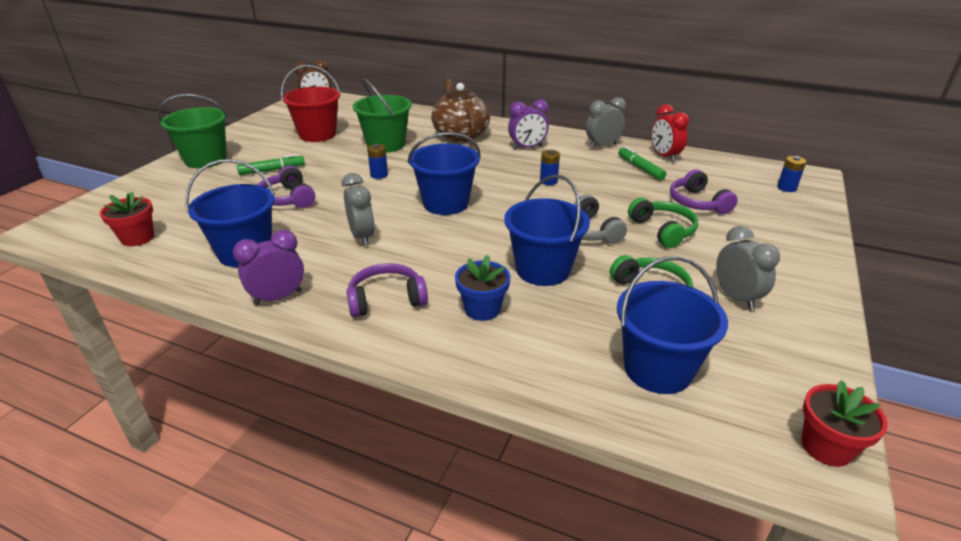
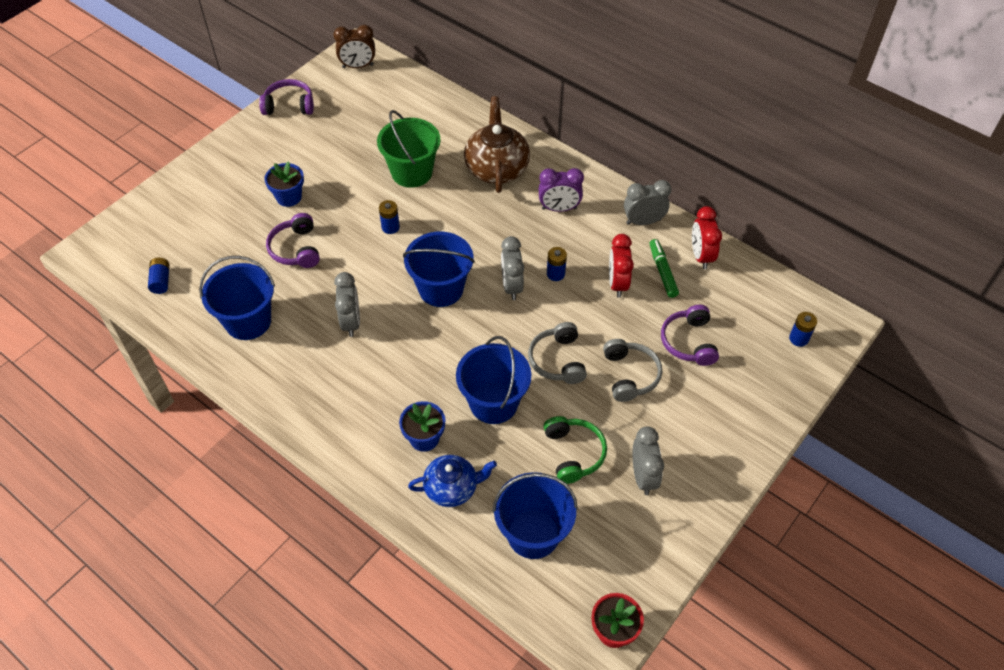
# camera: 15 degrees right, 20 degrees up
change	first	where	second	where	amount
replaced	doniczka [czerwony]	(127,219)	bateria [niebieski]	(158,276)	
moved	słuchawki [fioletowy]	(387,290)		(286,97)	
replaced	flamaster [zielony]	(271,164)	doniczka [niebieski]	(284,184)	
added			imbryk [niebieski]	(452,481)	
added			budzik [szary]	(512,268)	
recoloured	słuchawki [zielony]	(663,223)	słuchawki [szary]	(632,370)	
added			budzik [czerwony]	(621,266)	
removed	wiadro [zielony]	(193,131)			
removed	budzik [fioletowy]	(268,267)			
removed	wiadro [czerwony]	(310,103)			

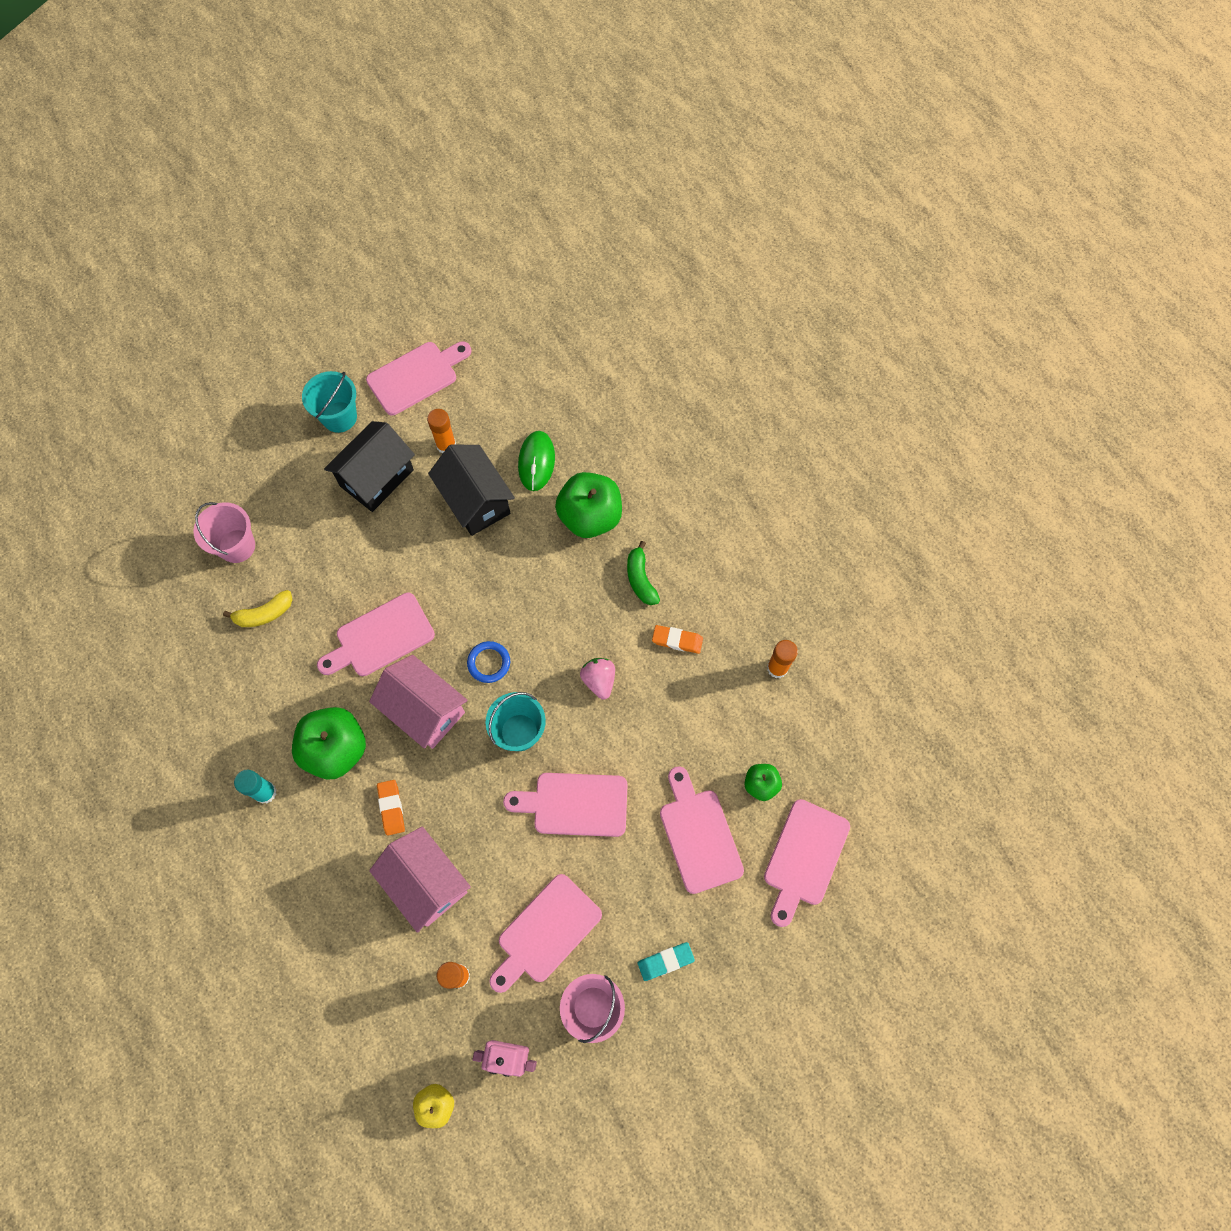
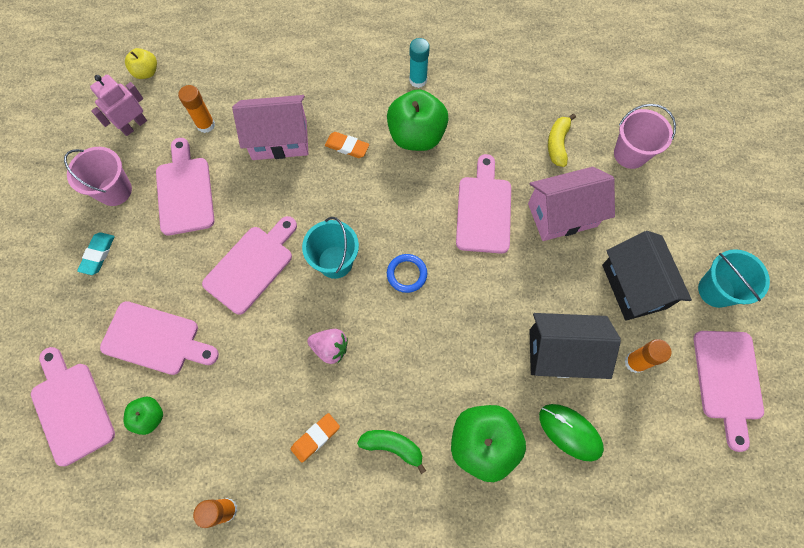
# camera: 125 degrees right, 0 degrees up
change	first	where	second	where	amount
moved	domek [różowy]	(418,702)		(571,204)	

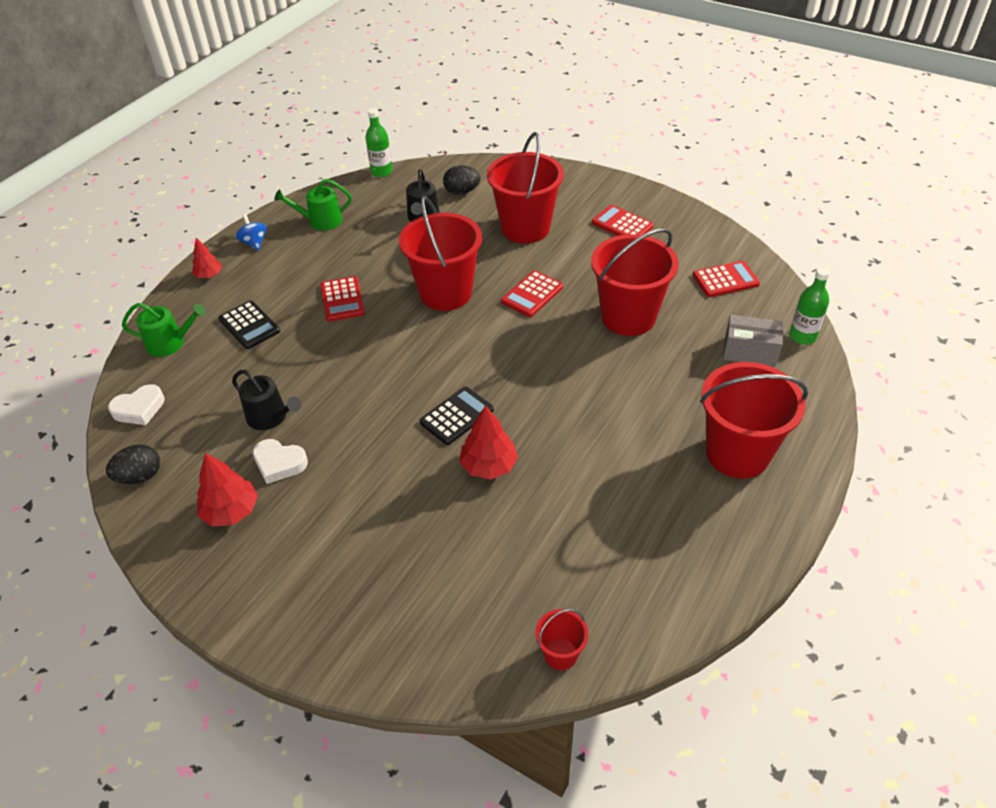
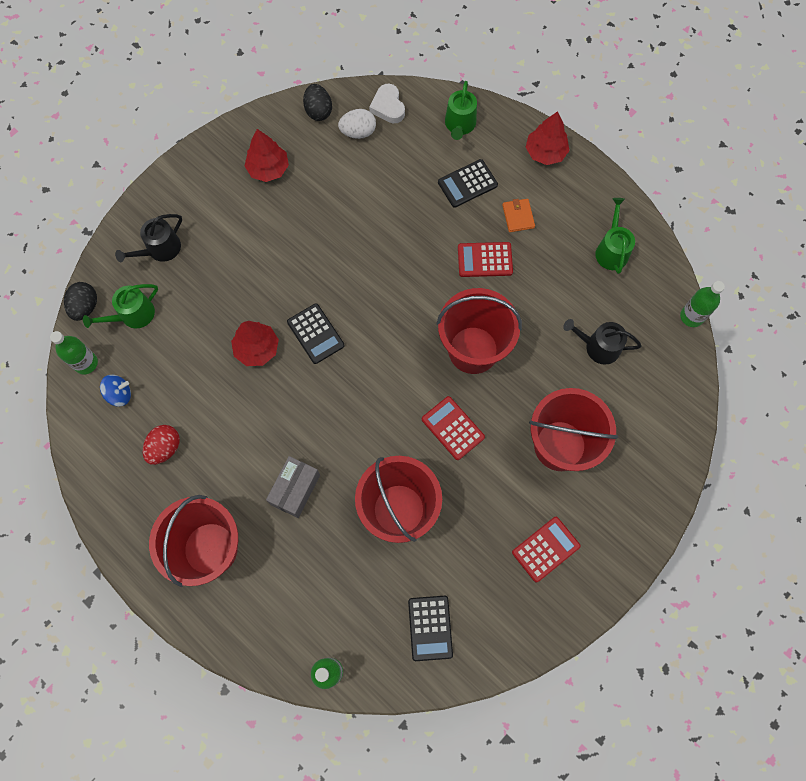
# camera: 100 degrees right, 25 degrees up
change	first	where	second	where	amount
replaced	wiadro [czerwony]	(562,639)	butelka [zielony]	(74,353)	
moved	jajko [czarny]	(461,180)		(80,301)	
added			konewka [zielony]	(120,306)	
moved	bączek [niebieski]	(251,232)		(115,390)	
moved	konewka [czarny]	(266,400)		(148,238)	
added			jajko [czerwony]	(161,445)	
moved	pudełko [szary]	(753,341)		(293,487)	
added			jajko [biały]	(357,124)	
recoloured	kalkulator [czerwony]	(726,279)	kalkulator [czarny]	(430,628)	
added			portfel [pomarańczowy]	(518,215)	
resized	drzewko [czerwony]	(207,258)		(547,138)	x1.57
removed	serce [biały]	(280,461)			

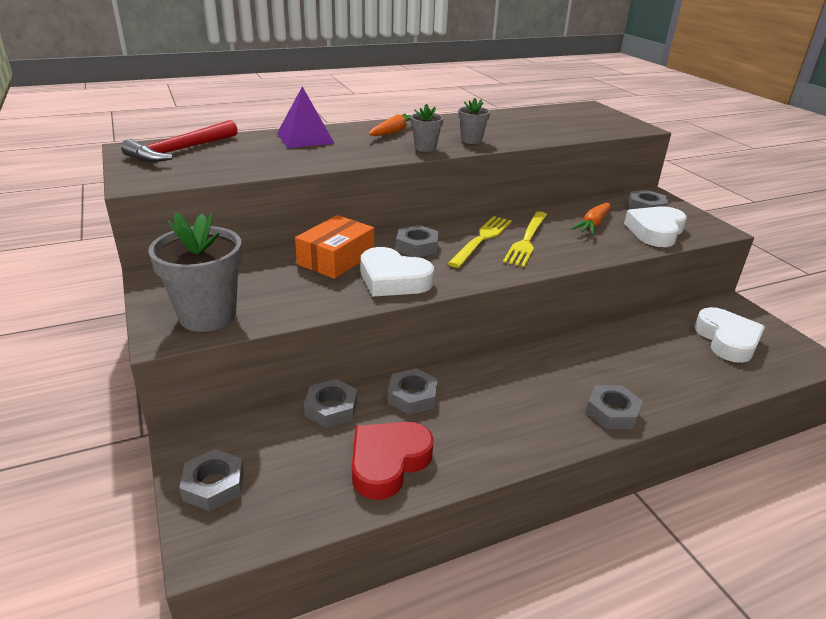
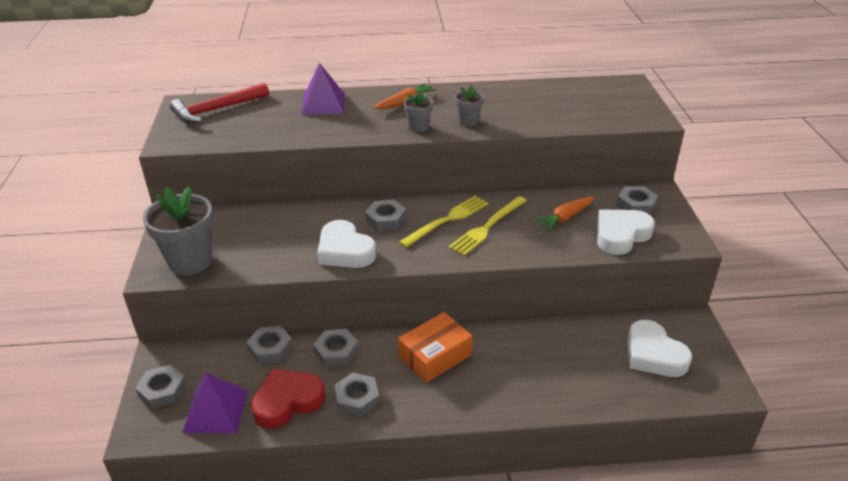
# camera: 20 degrees right, 5 degrees up
change	first	where	second	where	amount
added			piramida [fioletowy]	(215,403)	
moved	nakrętka [szary]	(614,407)		(357,394)	
moved	pudełko [pomarańczowy]	(334,247)		(435,347)	
turned	serce [biały]	(729,335)		(659,348)	135 degrees clockwise

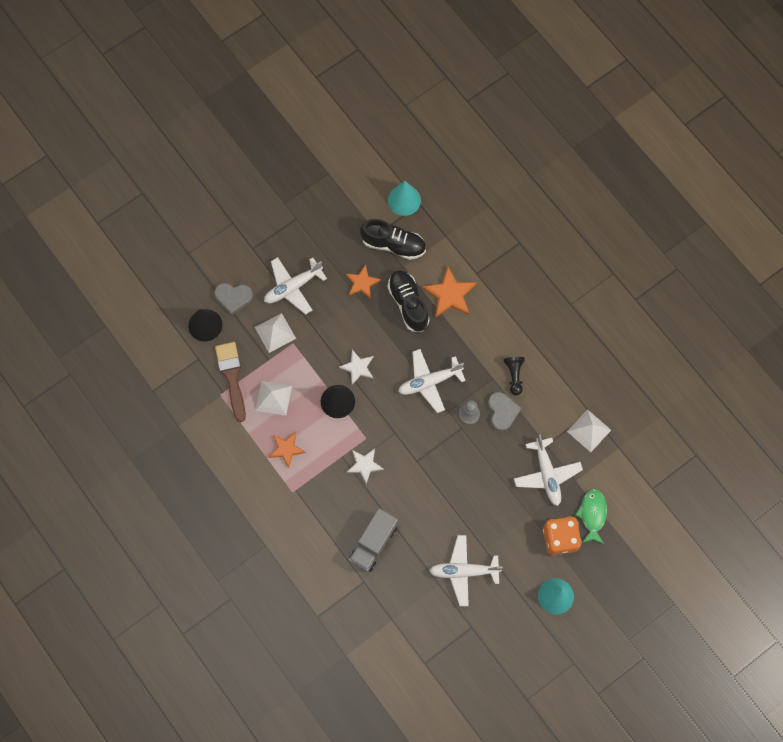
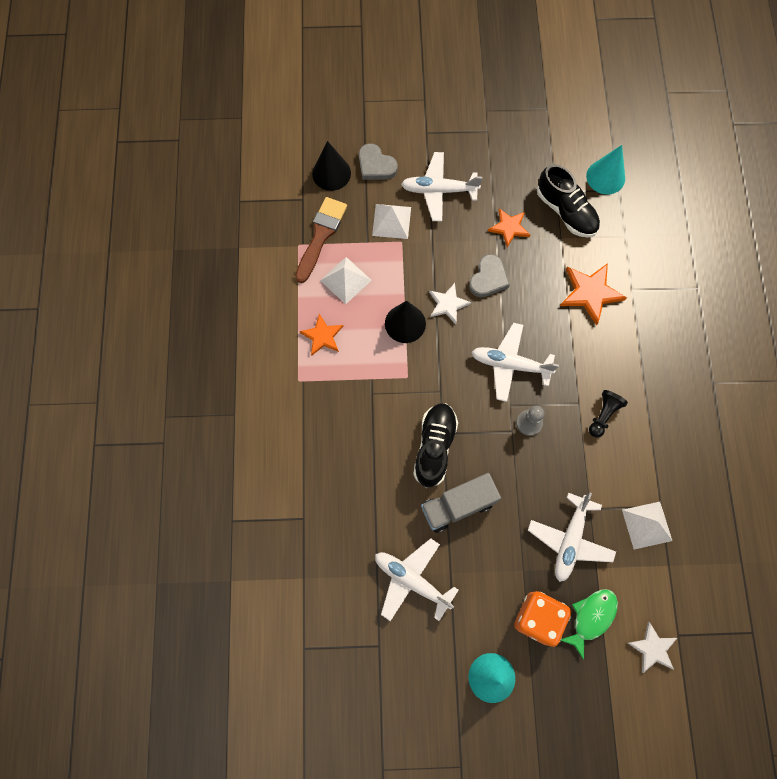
# camera: 35 degrees right, 0 degrees up
change	first	where	second	where	amount
moved	but [czarny]	(409,301)		(435,445)	
moved	ciężarówka [szary]	(373,540)		(461,503)	
moved	serce [szary]	(504,411)		(489,276)	
moved	gwiazda [biały]	(365,466)		(652,647)	

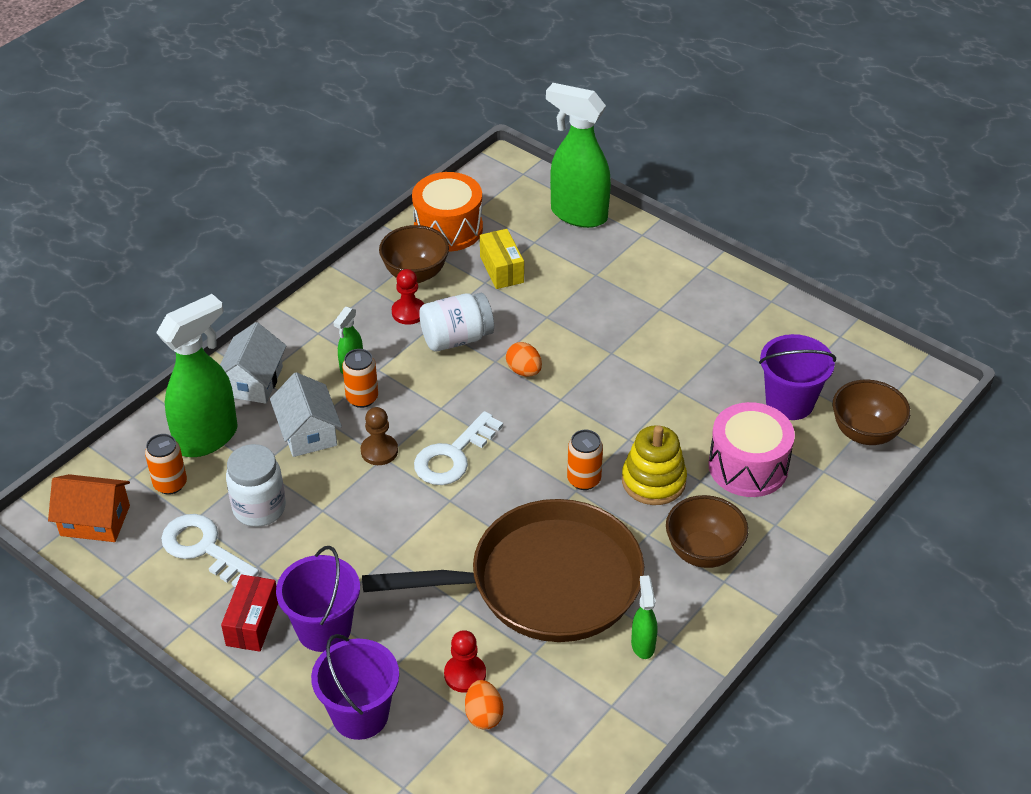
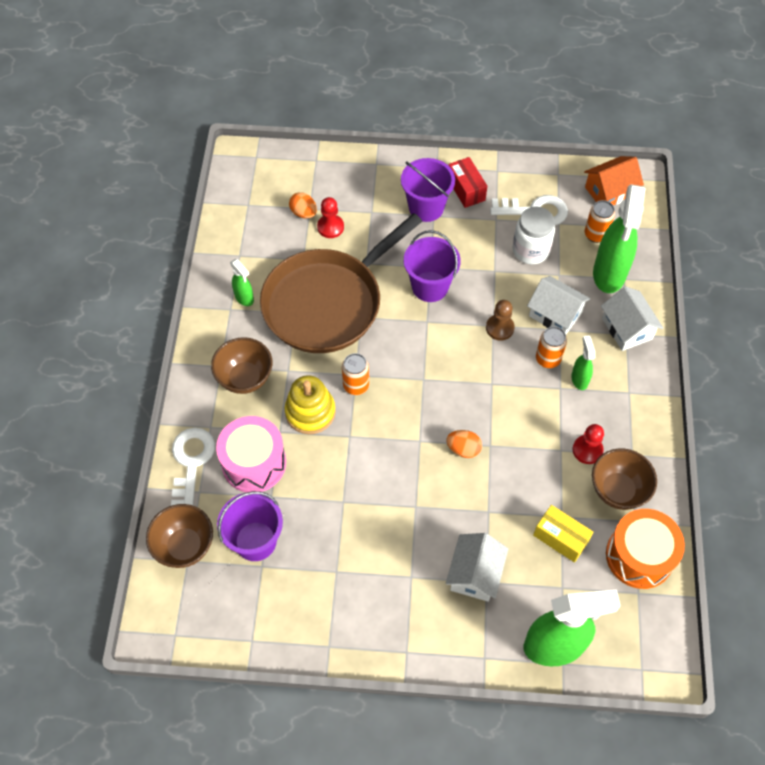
# camera: 145 degrees right, 15 degrees up
change	first	where	second	where	amount
moved	klucz [biały]	(458,448)		(193,467)	
moved	wiadro [fioletowy]	(355,687)		(432,266)	
added			domek [biały]	(477,567)	
removed	słoik [biały]	(456,322)			

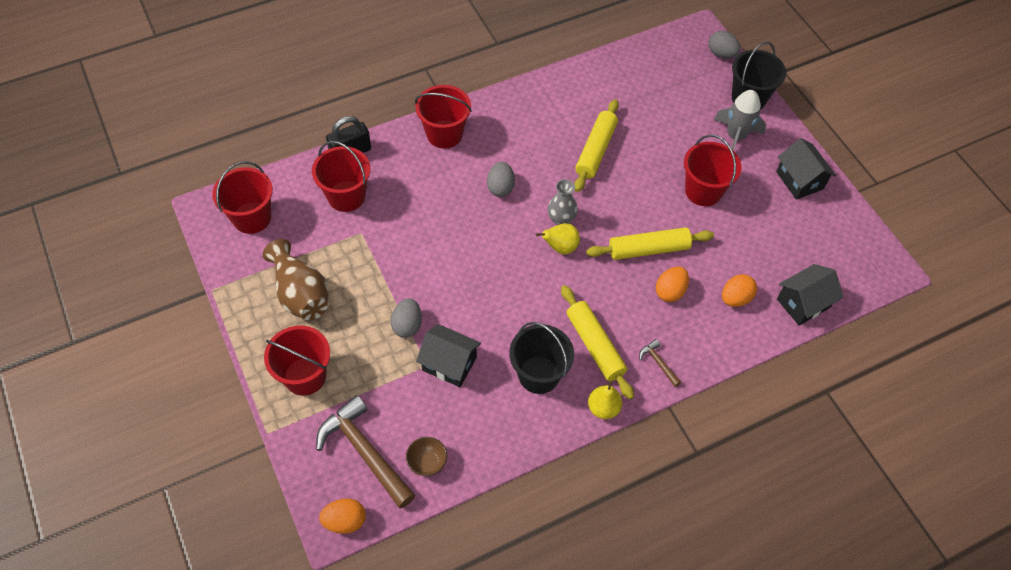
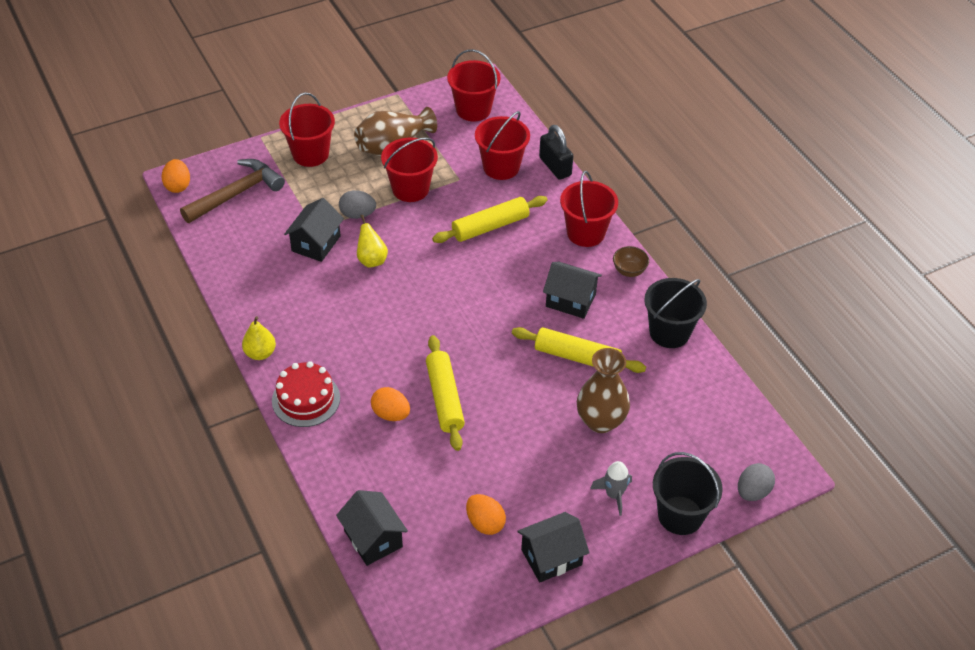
# camera: 90 degrees right, 10 degrees down
change	first	where	second	where	amount
replaced	młotek [brązowy]	(660,363)	tort [czerwony]	(306,394)	
moved	gruszka [żółty]	(557,239)		(372,241)	
moved	wiadro [czerwony]	(713,170)		(409,169)	
moved	wałek do ciasta [żółty]	(597,342)		(490,219)	
moved	jajko [pomarańczowy]	(739,290)		(486,514)	
added			domek [czarny]	(572,290)	
added			wazon [brązowy]	(603,390)	
resized	rakieta [szary]	(740,120)		(611,488)	x0.66
moved	miska [brązowy]	(426,456)		(631,261)	
moved	wiadro [czarny]	(541,358)		(675,313)	
removed	jajko [szary]	(501,179)			
removed	wazon [szary]	(563,202)			

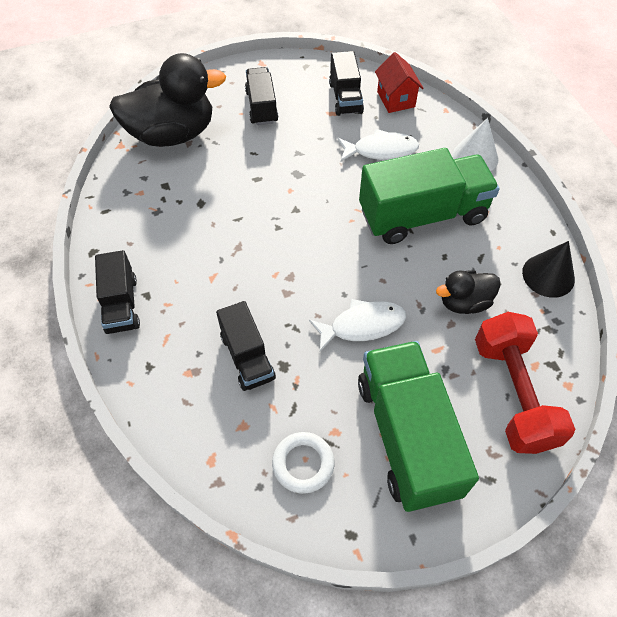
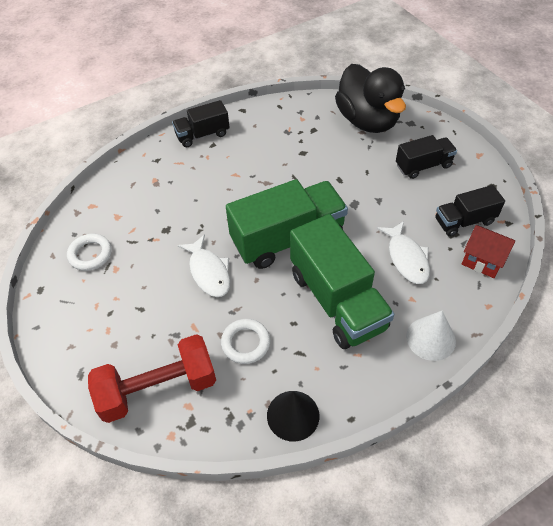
# camera: 80 degrees right, 5 degrees down
change	first	where	second	where	amount
replaced	kaczka [czarny]	(468,292)	pierścień [biały]	(245,341)	
moved	ciężarówka [zielony]	(418,426)		(287,224)	
turned	domek [czerwony]	(399,82)		(488,251)	60 degrees clockwise
removed	ciężarówka [czarny]	(246,346)			

